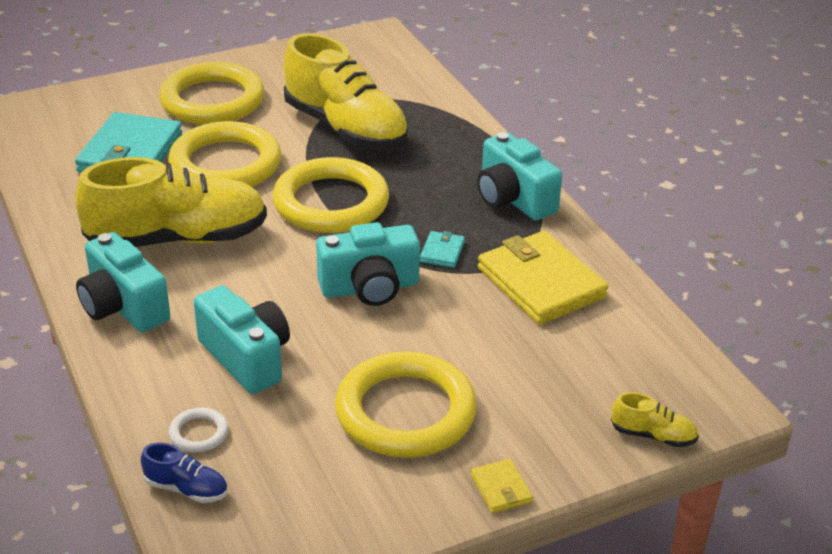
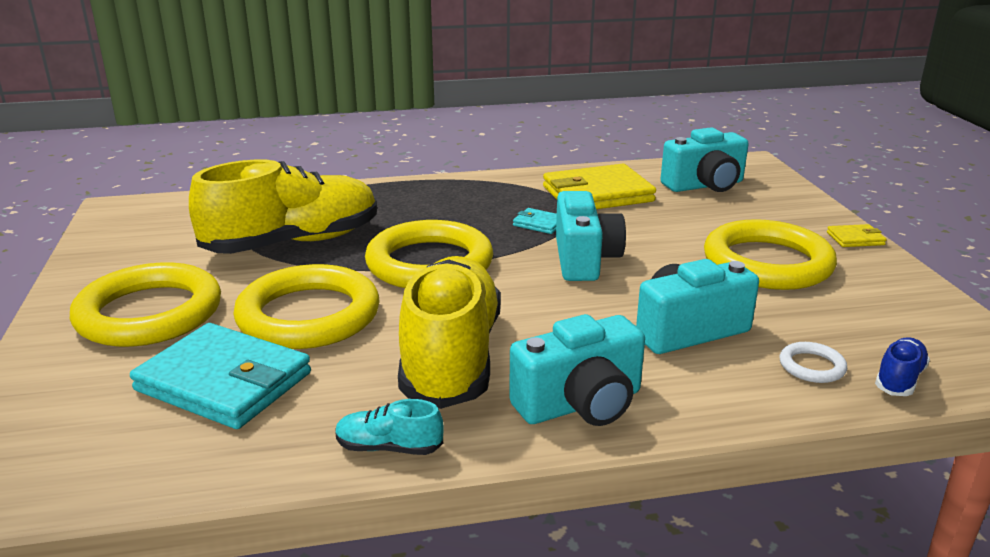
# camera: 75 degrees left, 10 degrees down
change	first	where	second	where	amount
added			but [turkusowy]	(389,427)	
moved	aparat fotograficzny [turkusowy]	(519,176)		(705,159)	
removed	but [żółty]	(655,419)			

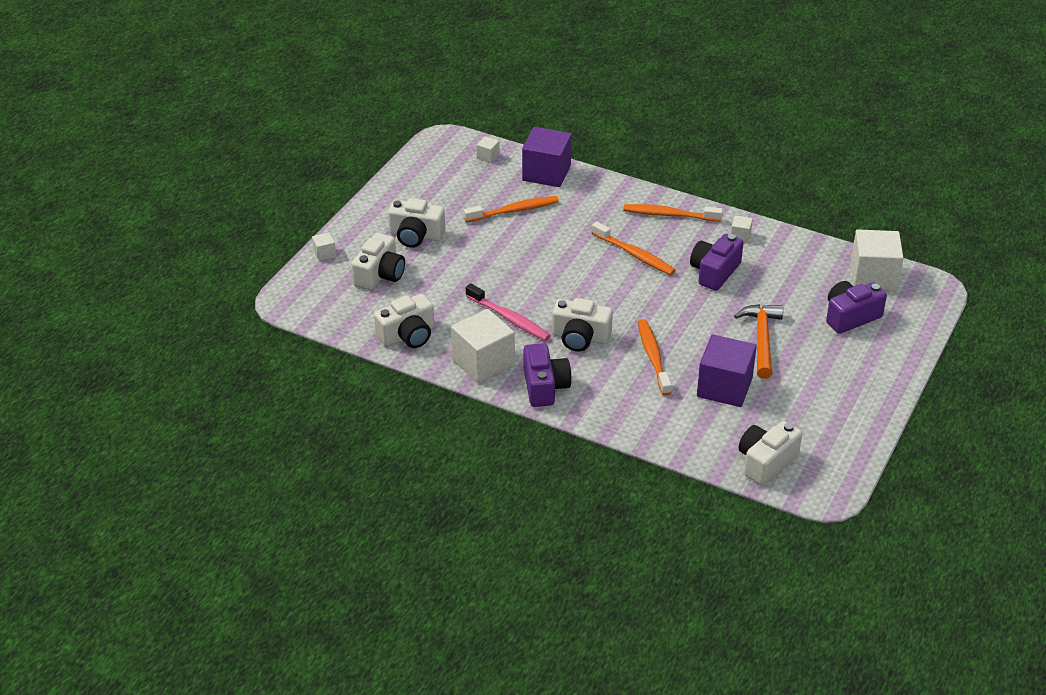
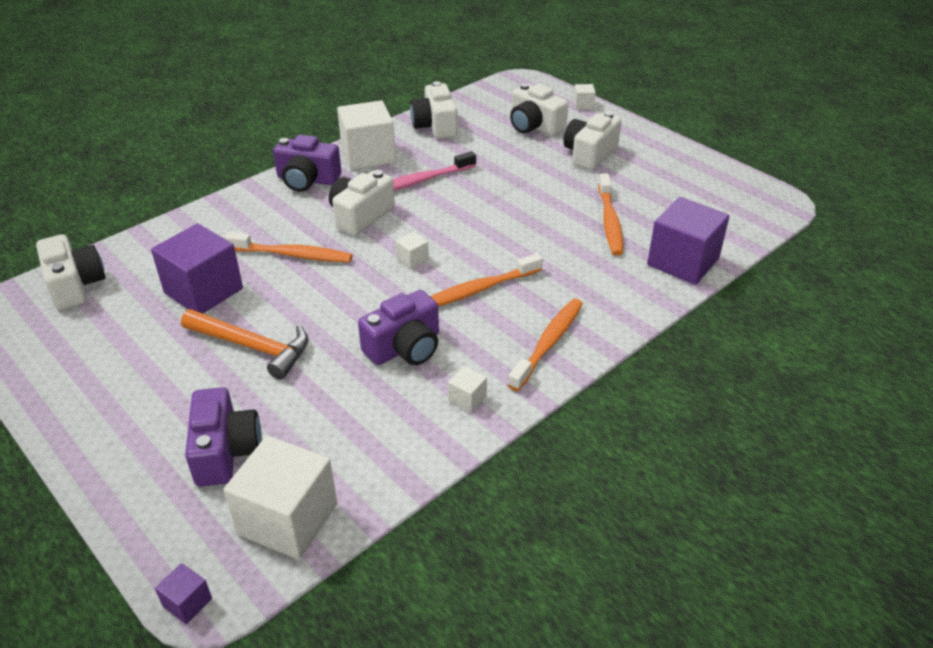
# camera: 110 degrees right, 0 degrees up
change	first	where	second	where	amount
added			sześcian [fioletowy]	(183,593)	
turned	aparat fotograficzny [fioletowy]	(717,262)		(398,327)	90 degrees clockwise
moved	sześcian [biały]	(488,149)		(412,250)	

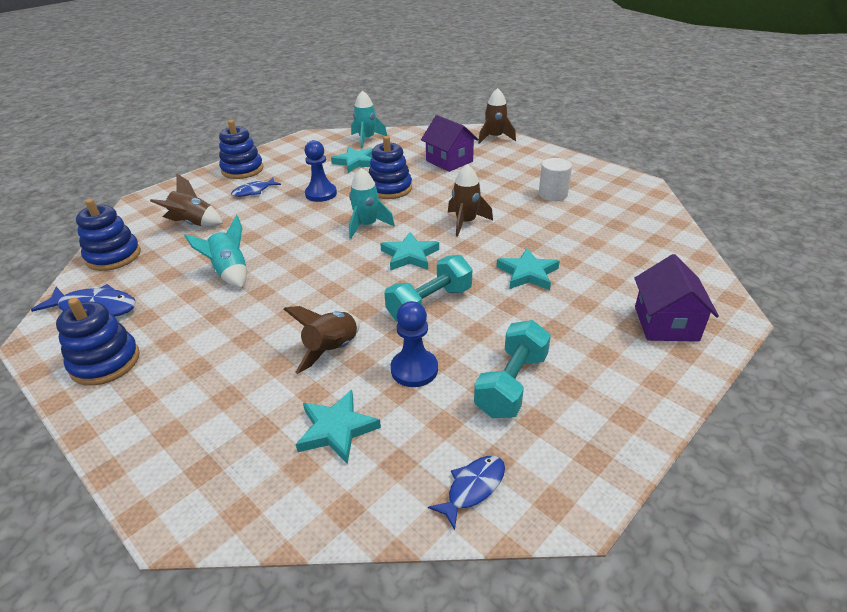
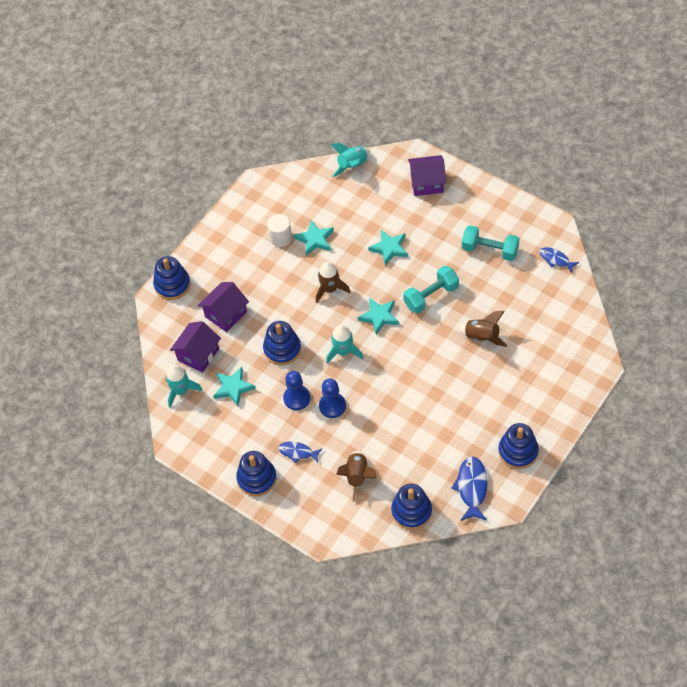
# camera: 95 degrees left, 20 degrees up
change	first	where	second	where	amount
replaced	rakieta [brązowy]	(497,116)	zabawka nakładanka [niebieski]	(172,278)	
added			domek [fioletowy]	(195,347)	
turned	ryba [niebieski]	(256,187)		(300,452)	150 degrees clockwise
moved	gwiazda [turkusowy]	(338,427)		(314,238)	
moved	pionek [niebieski]	(414,344)		(332,398)	
moved	rakieta [turkusowy]	(215,251)		(350,160)	
turned	hantel [turkusowy]	(428,288)		(431,289)	75 degrees counterclockwise

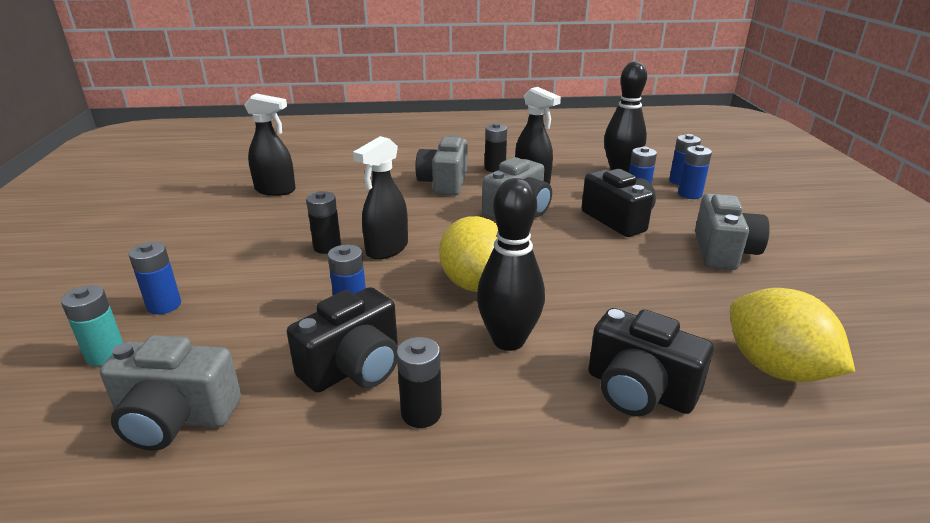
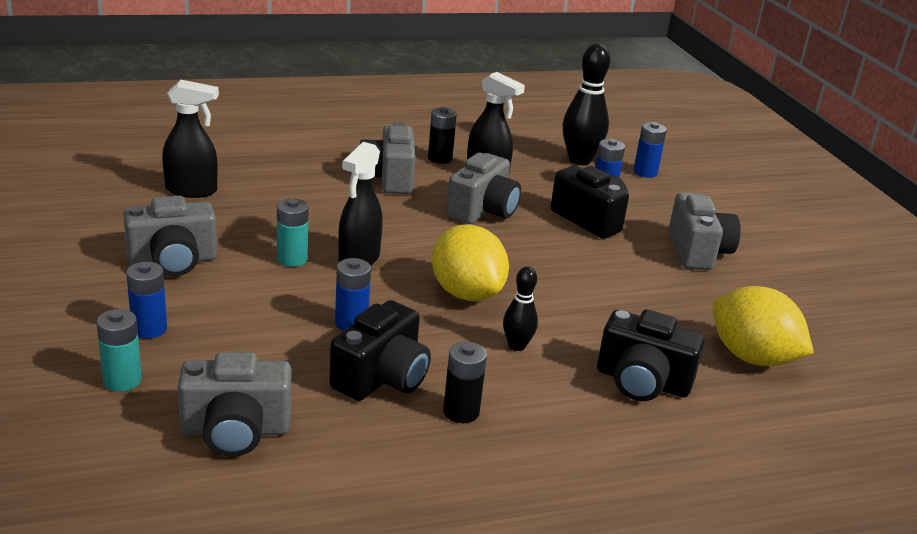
# camera: 15 degrees left, 0 degrees up
change	first	where	second	where	amount
added			aparat fotograficzny [szary]	(170,236)	
recoloured	bateria [czarny]	(323,222)	bateria [turkusowy]	(292,233)	
resized	kręgiel [czarny]	(511,264)		(520,308)	x0.55
removed	bateria [niebieski]	(695,172)			

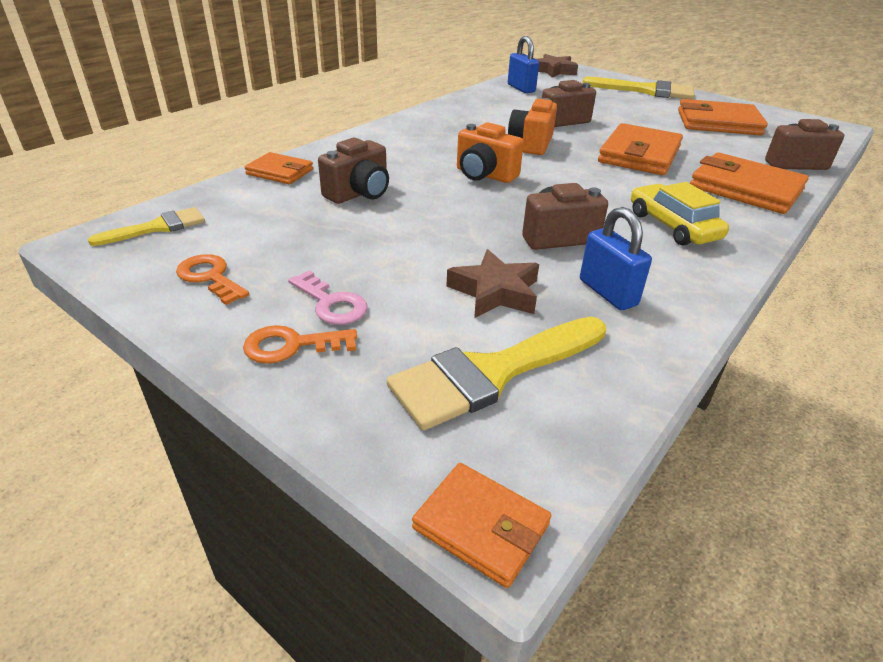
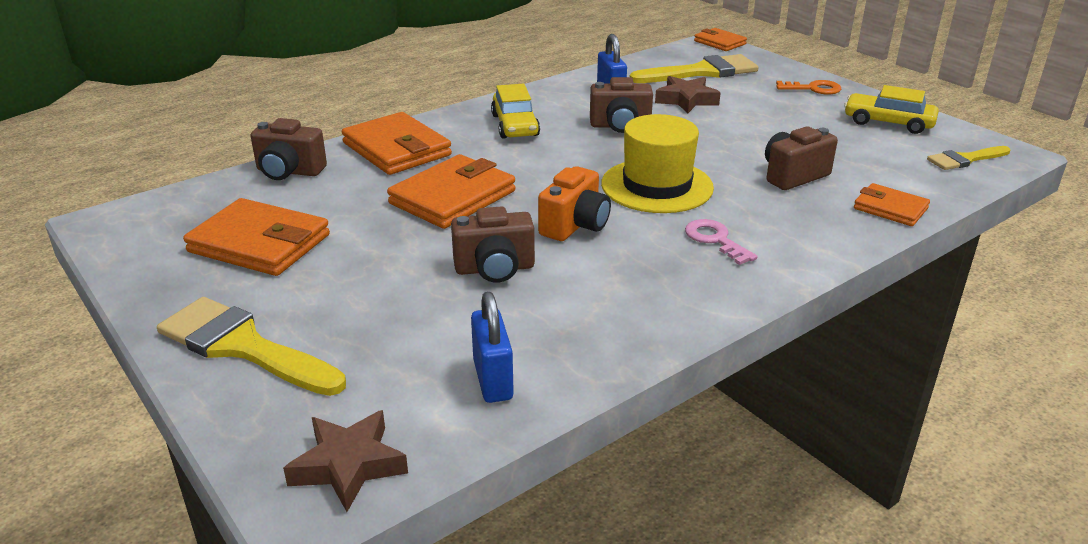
# camera: 165 degrees left, 5 degrees down
change	first	where	second	where	amount
replaced	aparat fotograficzny [pomarańczowy]	(490,152)	kapelusz [żółty]	(657,163)	
moved	klucz [różowy]	(328,297)		(721,242)	
replaced	klucz [pomarańczowy]	(212,279)	samochód [żółty]	(891,109)	

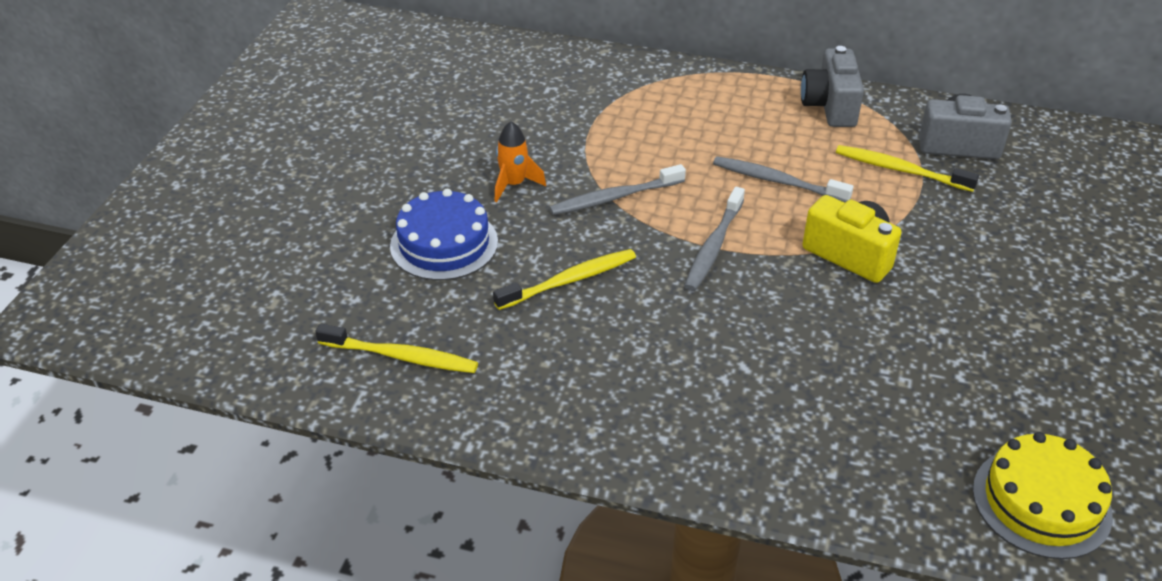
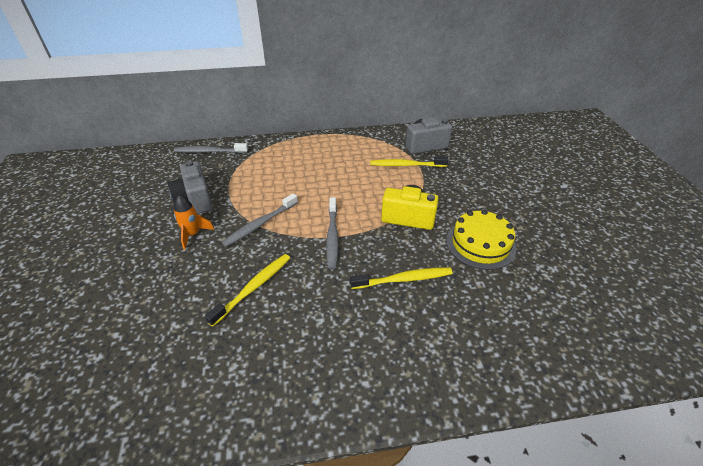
# camera: 25 degrees left, 0 degrees up
change	first	where	second	where	amount
moved	aparat fotograficzny [szary]	(832,86)		(190,187)	
moved	szczoteczka do zębów [szary]	(783,179)		(211,148)	
moved	szczoteczka do zębów [żółty]	(396,348)		(401,278)	
moved	tort [żółty]	(1043,495)		(481,240)	
removed	tort [niebieski]	(444,234)			

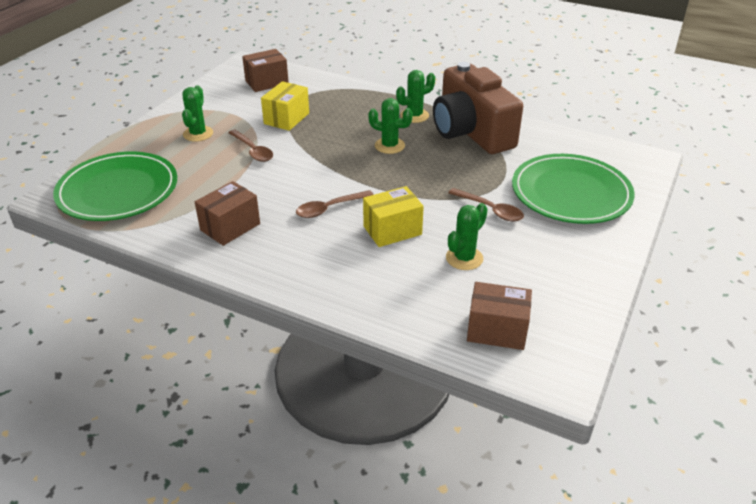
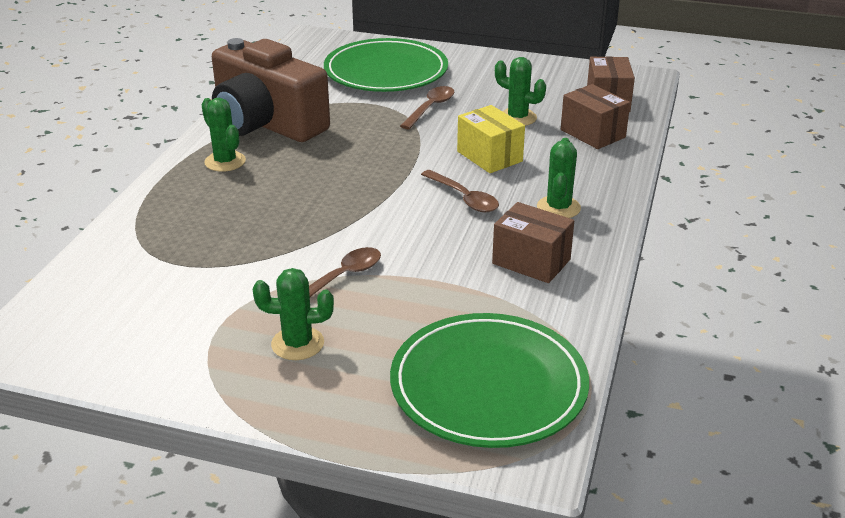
# camera: 100 degrees left, 5 degrees down
change	first	where	second	where	amount
turned	aparat fotograficzny [brązowy]	(478,108)		(271,90)	75 degrees clockwise
moved	kaktus [zielony]	(390,126)		(559,178)	
moved	pudełko [brązowy]	(265,70)		(595,116)	
removed	pudełko [żółty]	(285,106)			

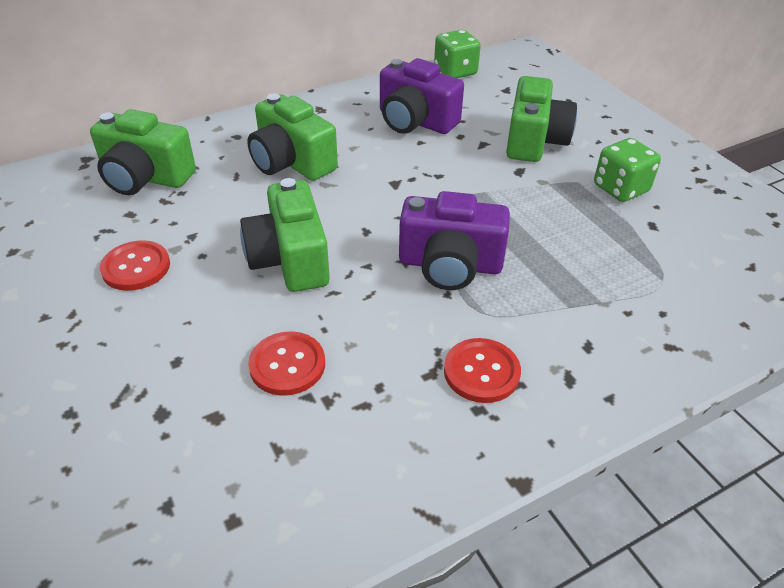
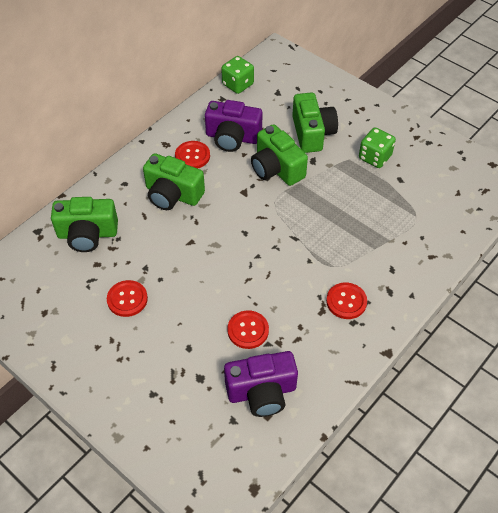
# camera: 20 degrees left, 10 degrees up
change	first	where	second	where	amount
added			guzik [czerwony]	(192,154)	
moved	aparat fotograficzny [fioletowy]	(454,240)		(261,384)	
moved	aparat fotograficzny [zielony]	(285,235)		(279,155)	

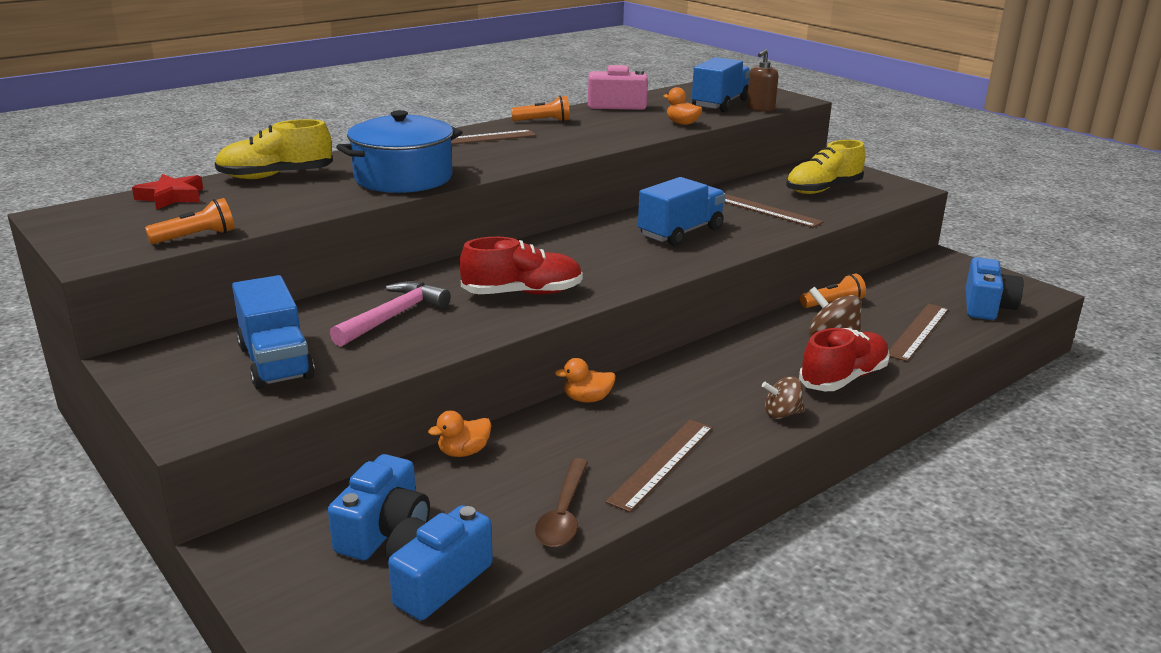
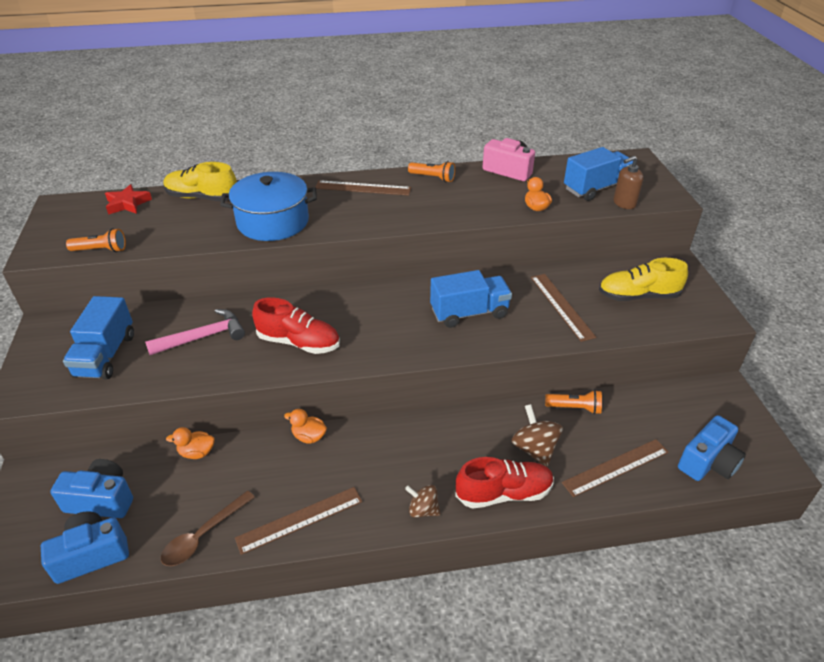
# camera: 30 degrees right, 15 degrees up
change	first	where	second	where	amount
turned	aparat fotograficzny [niebieski]	(379,507)		(91,488)	135 degrees counterclockwise

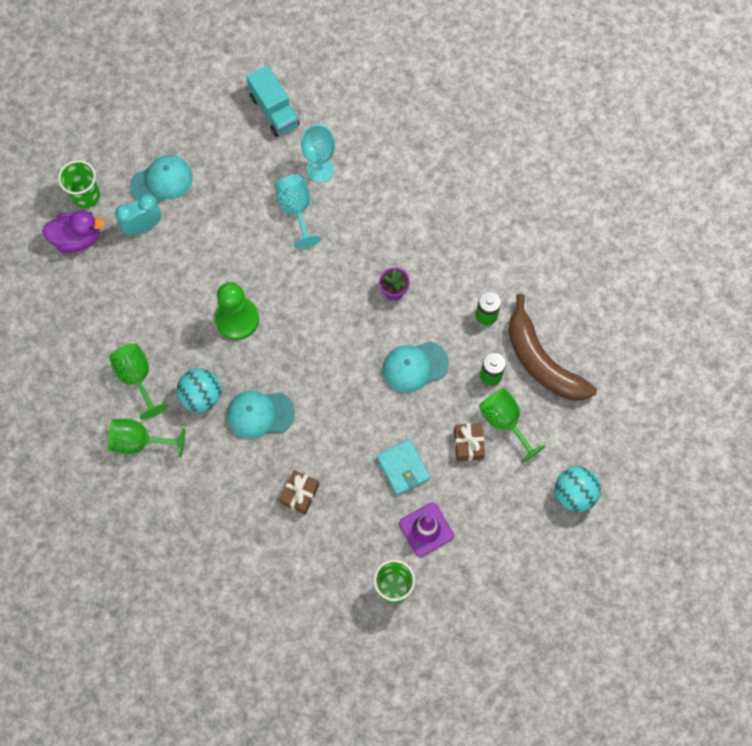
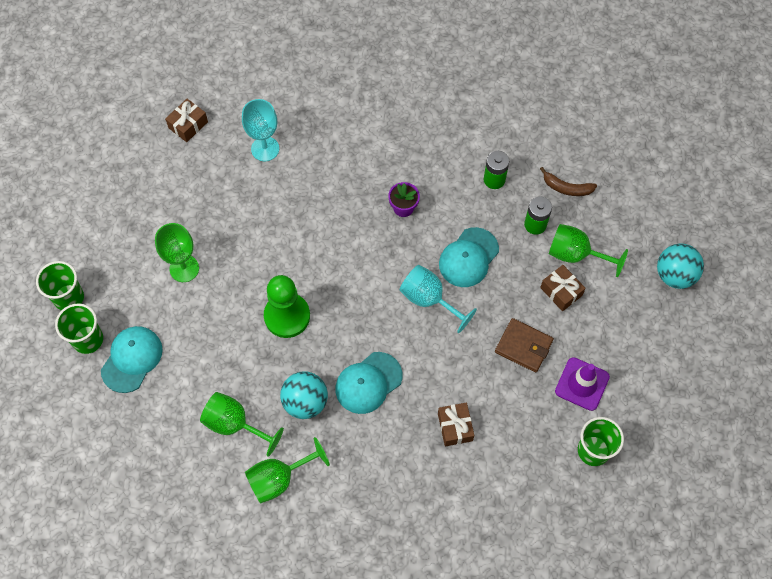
# camera: 35 degrees left, 5 degrees down
change	first	where	second	where	amount
replaced	kaczka [fioletowy]	(74,231)	szklanka [zielony]	(79,329)	
moved	czapka [turkusowy]	(161,179)		(132,359)	
added			kielich [zielony]	(177,252)	
replaced	ciężarówka [turkusowy]	(273,101)	prezent [brązowy]	(186,120)	
moved	kielich [turkusowy]	(298,212)		(438,299)	
recoloured	portfel [turkusowy]	(403,467)	portfel [brązowy]	(524,345)	
resized	banan [brązowy]	(552,347)		(568,181)	x0.46
removed	budzik [turkusowy]	(138,214)			

